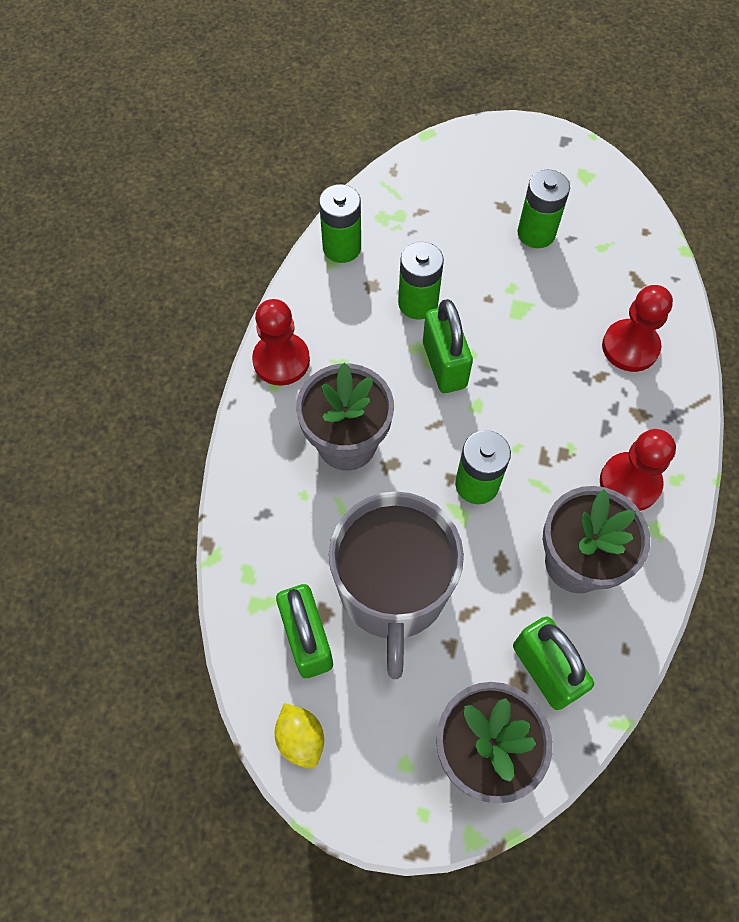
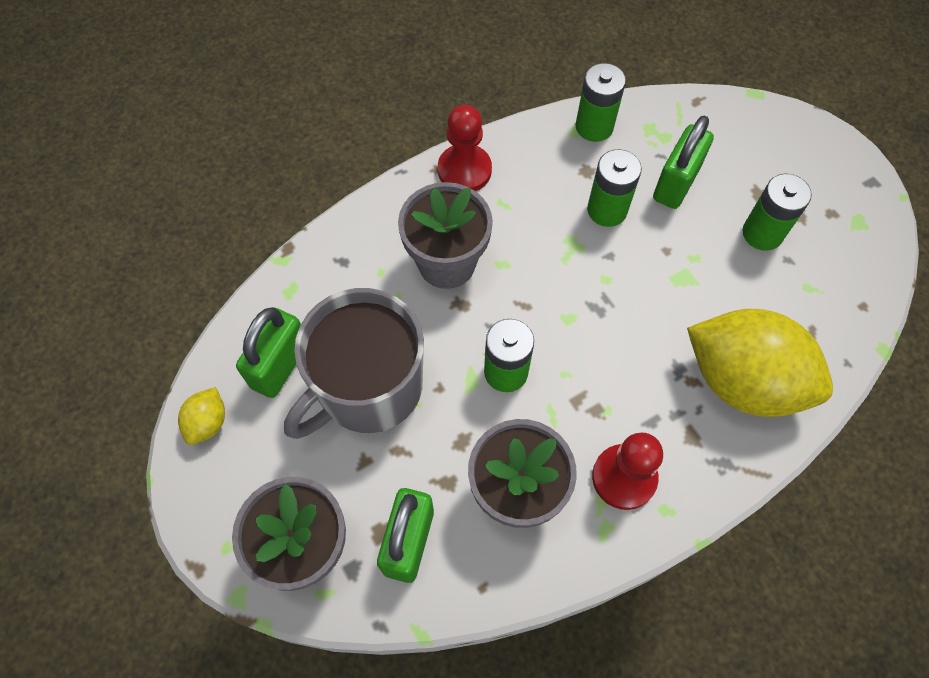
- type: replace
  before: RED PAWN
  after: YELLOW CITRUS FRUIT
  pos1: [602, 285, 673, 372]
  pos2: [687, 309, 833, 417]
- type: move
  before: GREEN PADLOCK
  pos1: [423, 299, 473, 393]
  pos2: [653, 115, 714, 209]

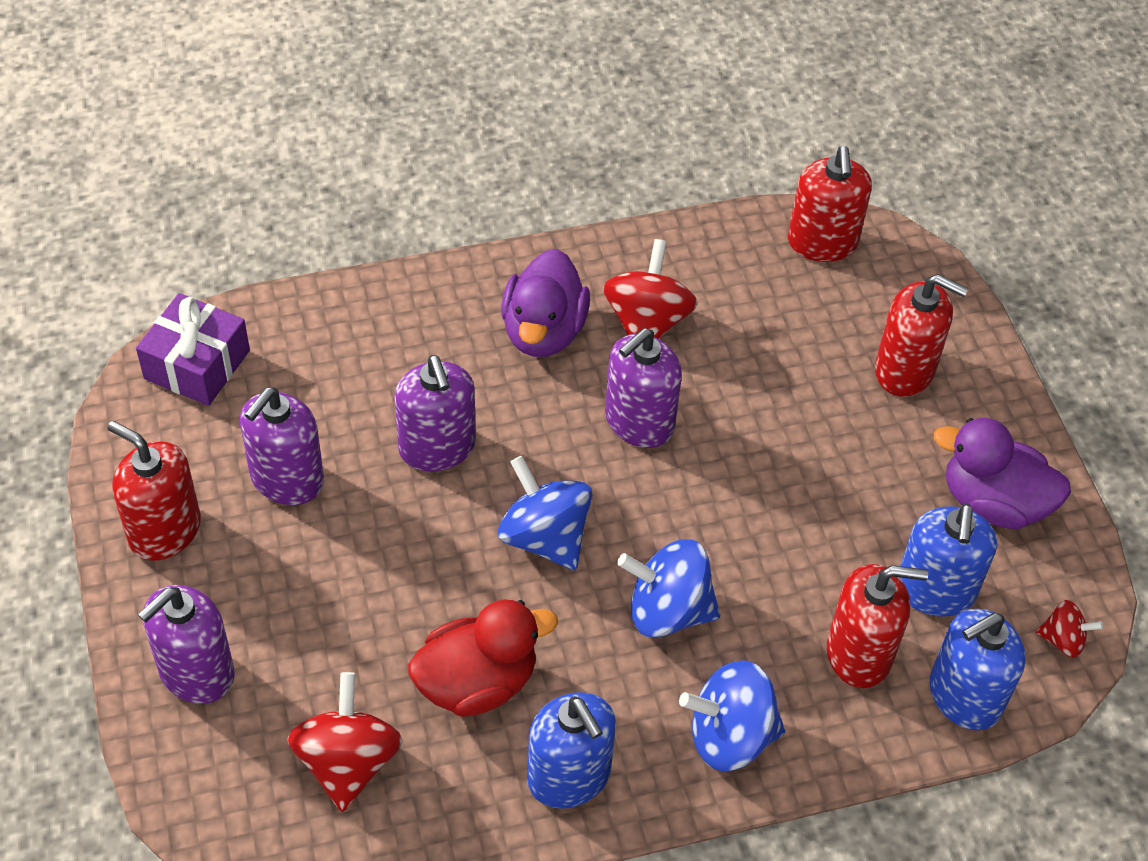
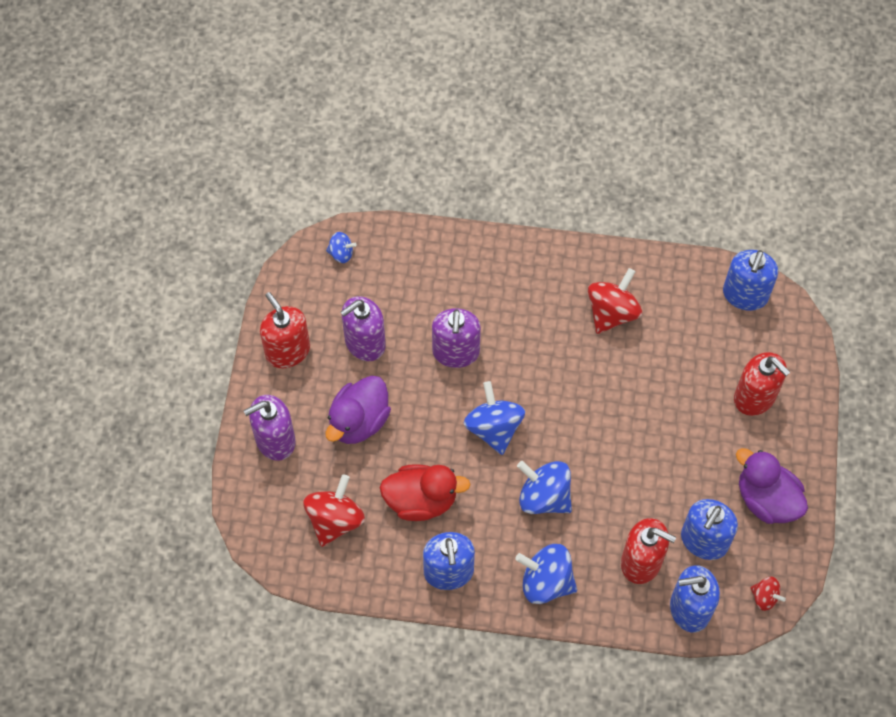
- type: recolor
  before: RED SOAP DISPENSER
  after: BLUE SOAP DISPENSER
  pos1: [788, 146, 872, 262]
  pos2: [723, 250, 778, 311]
- type: move
  before: PURPLE TOY DUCK
  pos1: [501, 249, 590, 357]
  pos2: [326, 376, 391, 444]
- type: replace
  before: PURPLE GIFT
  after: BLUE SPINNING TOP
  pos1: [136, 293, 250, 406]
  pos2: [326, 232, 357, 263]
- type: delete
  before: PURPLE SOAP DISPENSER
  pos1: [605, 328, 682, 448]

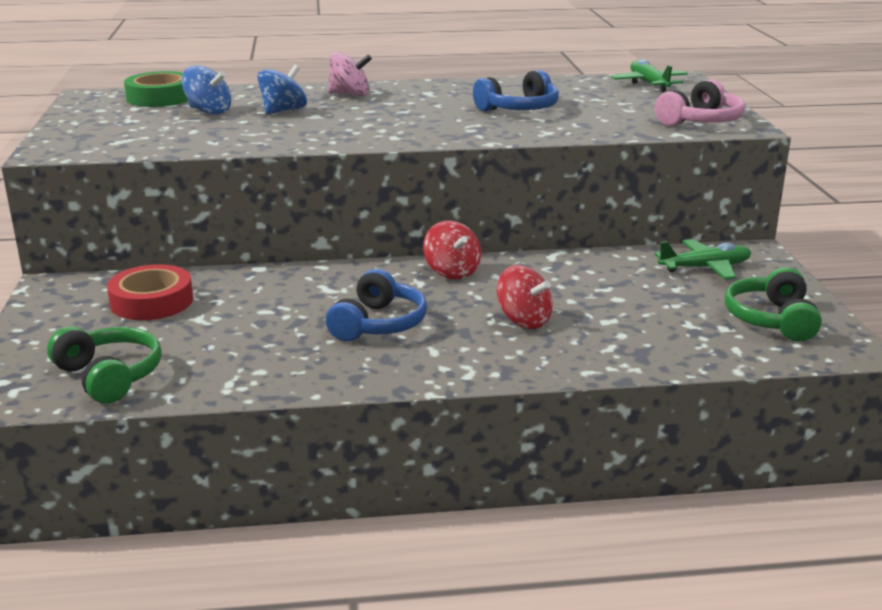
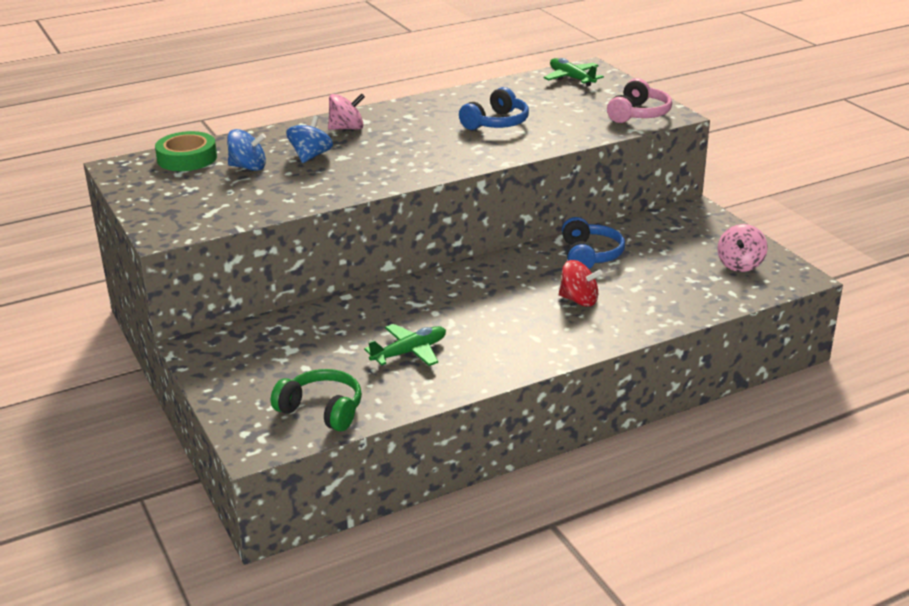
- type: delete
  before: RED SPINNING TOP
  pos1: [423, 221, 481, 280]
- type: move
  before: GREEN TOY PLANE
  pos1: [654, 239, 751, 279]
  pos2: [364, 324, 446, 366]
- type: delete
  before: RED STICKY TAPE
  pos1: [107, 264, 193, 320]
- type: replace
  before: GREEN HEADSET
  after: ROSE-PINK SPINNING TOP
  pos1: [725, 267, 822, 342]
  pos2: [717, 224, 768, 272]
- type: move
  before: BLUE HEADSET
  pos1: [326, 269, 427, 342]
  pos2: [562, 217, 625, 269]

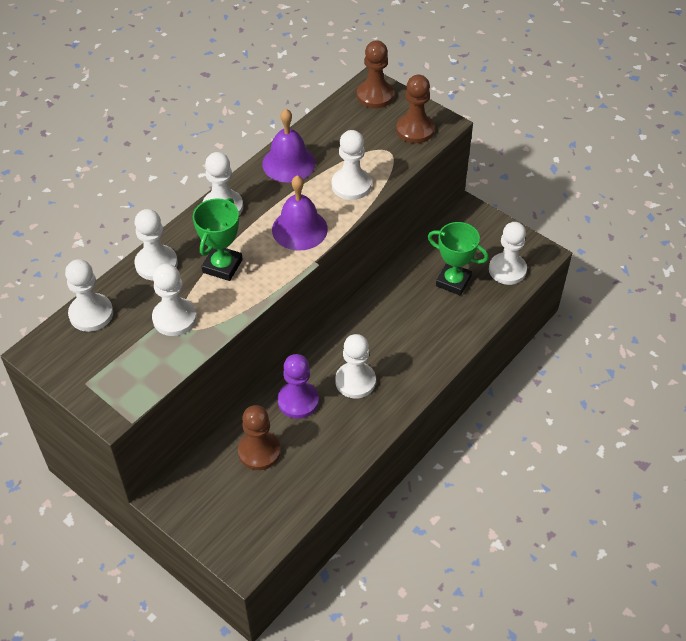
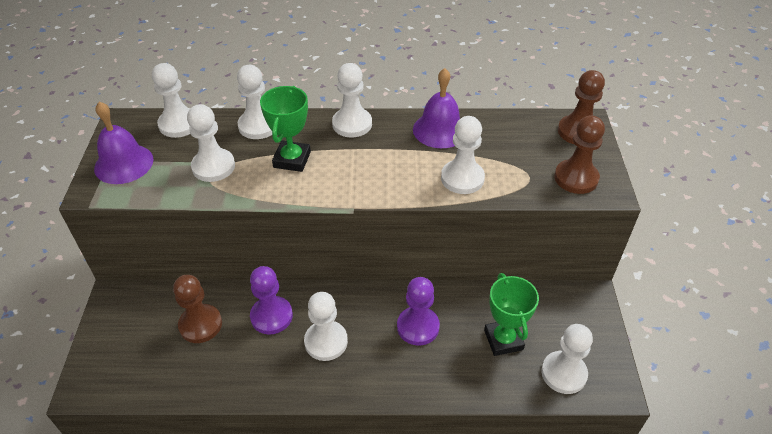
- type: move
  before: PURPLE SCHOOL BELL
  pos1: [272, 175, 328, 251]
  pos2: [94, 101, 153, 184]
- type: rotate
  before: GREEN TROPHY
  pos1: [193, 198, 243, 281]
  pos2: [260, 86, 311, 172]
  turn: -60
- type: insert
  after: PURPLE PAWN
  pos2: [397, 277, 440, 346]

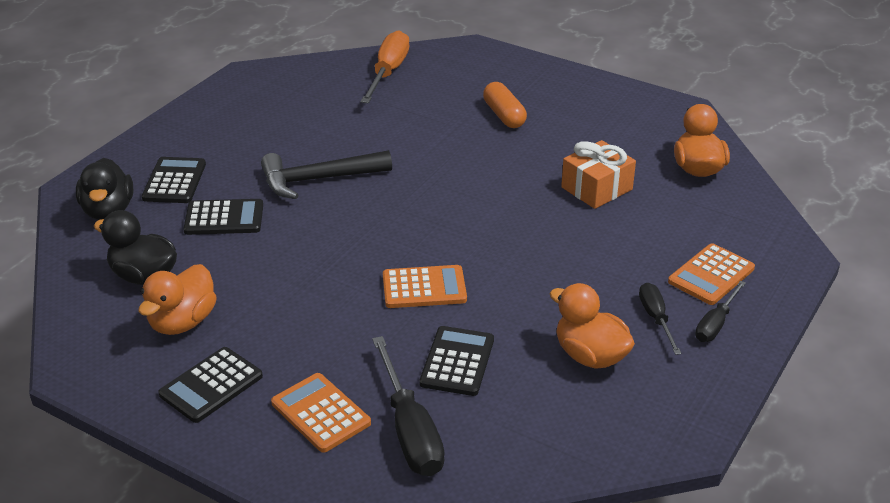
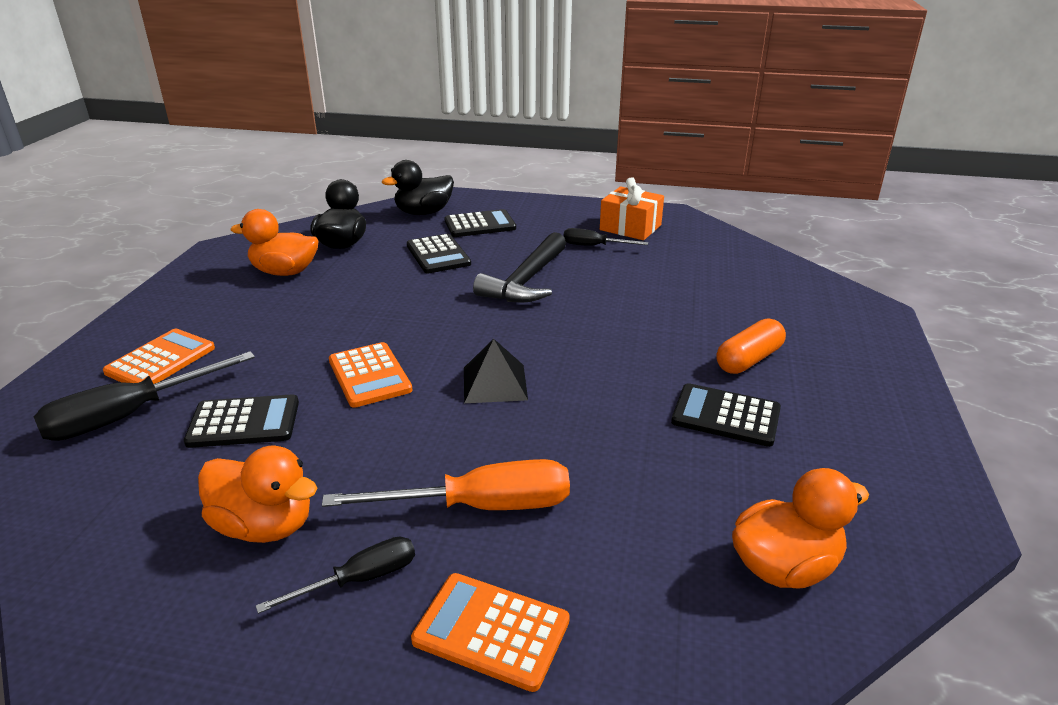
- type: move
  before: ORANGE-COLOURED FLAT SCREWDRIVER
  pos1: [361, 30, 409, 103]
  pos2: [322, 459, 570, 510]
- type: move
  before: ORANGE-COLOURED GIFT
  pos1: [561, 140, 636, 209]
  pos2: [600, 177, 664, 240]
- type: rotate
  before: EBONY CARPENTER'S HAMMER
  pos1: [261, 150, 392, 199]
  pos2: [473, 232, 566, 302]
  turn: -120
- type: move
  before: EBONY FLAT SCREWDRIVER
  pos1: [695, 281, 746, 342]
  pos2: [563, 228, 648, 246]
- type: rotate
  before: ORANGE-COLOURED TOY DUCK
  pos1: [549, 283, 635, 369]
  pos2: [198, 446, 317, 543]
  turn: 90
- type: move
  before: EBONY CALCULATOR
  pos1: [158, 347, 263, 423]
  pos2: [671, 383, 781, 447]
- type: insert
  after: EBONY PYRAMID SHAPE
  pos2: [464, 339, 528, 403]

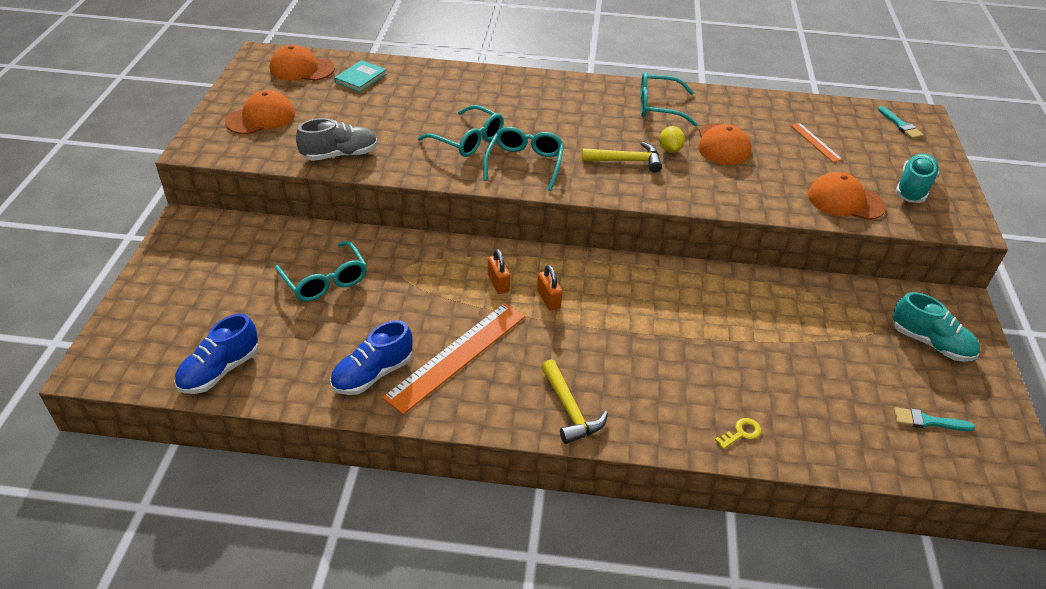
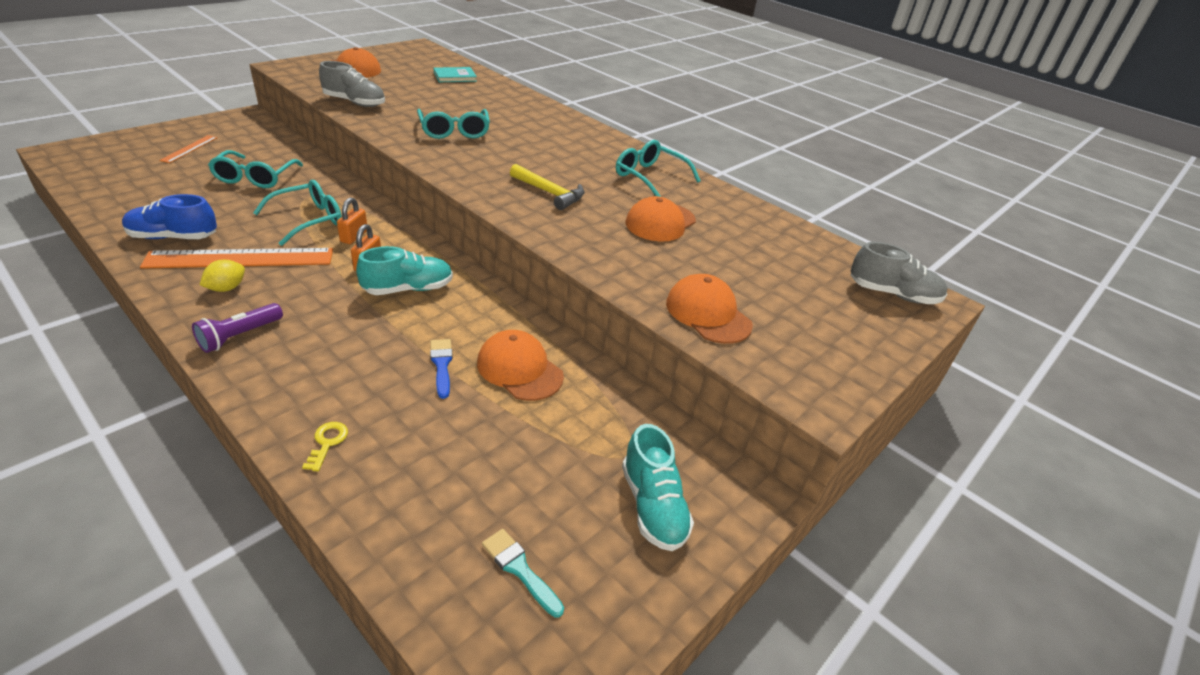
- type: move
  before: ORANGE-COLOURED BASEBALL CAP
  pos1: [270, 45, 335, 81]
  pos2: [477, 330, 564, 401]
- type: replace
  before: AQUA PAINTBRUSH
  after: GRAY SNEAKER
  pos1: [878, 106, 924, 139]
  pos2: [851, 242, 948, 304]
- type: move
  before: ORANGE-COLOURED STRAIGHTEDGE
  pos1: [790, 123, 843, 162]
  pos2: [159, 135, 217, 163]
- type: move
  before: YELLOW CITRUS FRUIT
  pos1: [659, 126, 685, 153]
  pos2: [200, 260, 245, 292]
- type: move
  before: AQUA EYEGLASSES
  pos1: [483, 127, 564, 191]
  pos2: [253, 180, 342, 246]
- type: move
  before: AQUA SNEAKER
  pos1: [895, 153, 939, 203]
  pos2: [356, 246, 453, 295]
- type: delete
  before: BLUE SNEAKER
  pos1: [174, 314, 258, 394]
- type: replace
  before: YELLOW CARPENTER'S HAMMER
  after: PURPLE TORCH
  pos1: [541, 360, 608, 444]
  pos2: [192, 303, 283, 353]
- type: rotate
  before: YELLOW DOOR KEY
  pos1: [715, 418, 761, 449]
  pos2: [302, 422, 348, 471]
  turn: -90
- type: insert
  after: BLUE PAINTBRUSH
  pos2: [430, 339, 453, 399]

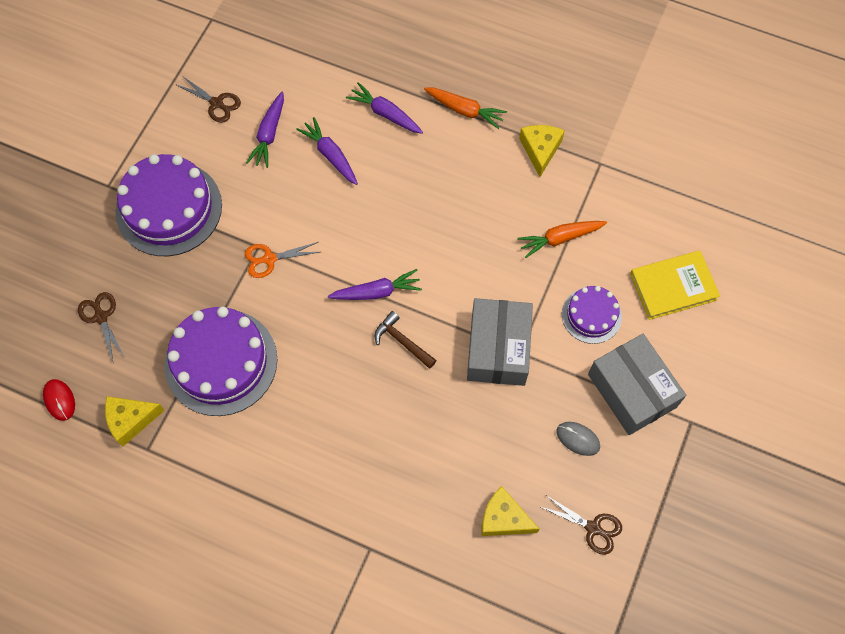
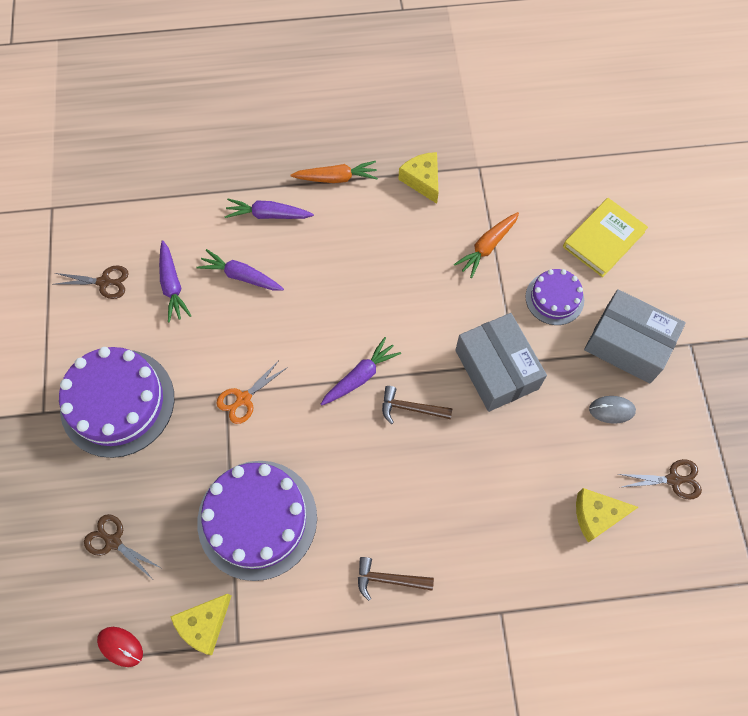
- type: insert
  after: BROWN CARPENTER'S HAMMER
  pos2: [358, 557, 434, 601]

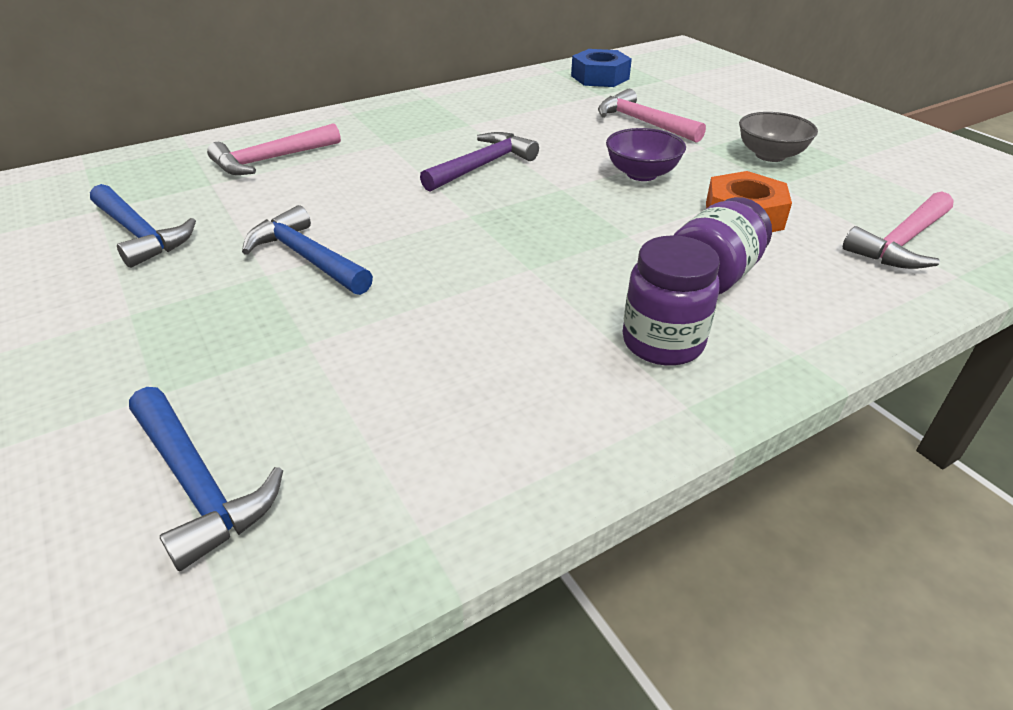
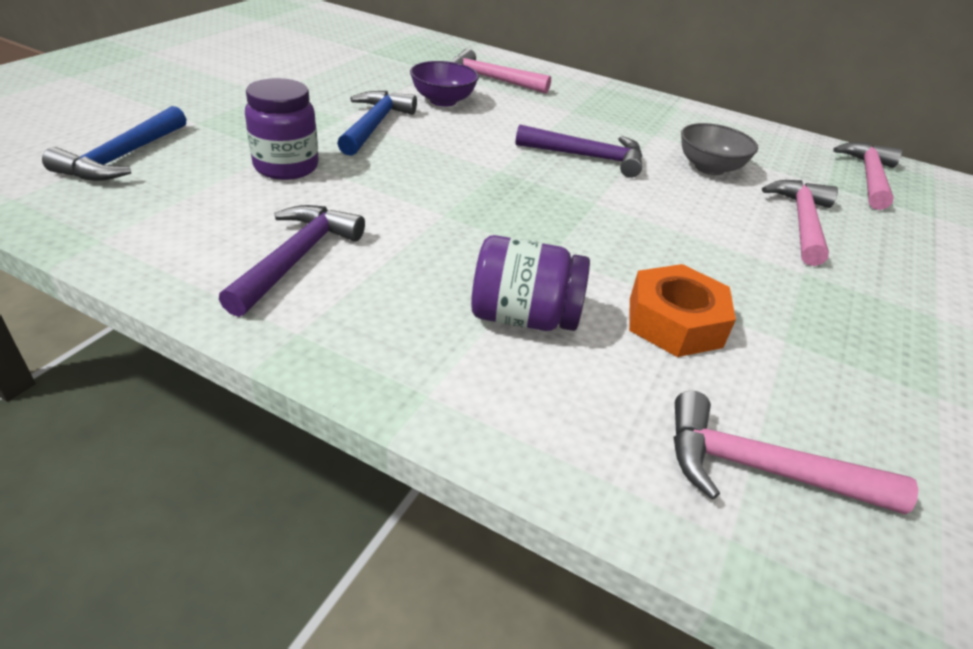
- type: replace
  before: BLUE NUT
  after: ROSE-PINK CARPENTER'S HAMMER
  pos1: [571, 49, 632, 87]
  pos2: [833, 142, 902, 210]
- type: move
  before: GRAY BOWL
  pos1: [739, 112, 818, 162]
  pos2: [681, 123, 758, 175]
- type: move
  before: PURPLE BOWL
  pos1: [606, 128, 686, 181]
  pos2: [410, 61, 479, 107]
- type: delete
  before: BLUE CARPENTER'S HAMMER
  pos1: [90, 184, 196, 268]
- type: move
  before: PURPLE JAM JAR
  pos1: [622, 235, 720, 366]
  pos2: [245, 78, 319, 180]
- type: insert
  after: PURPLE CARPENTER'S HAMMER
  pos2: [219, 205, 365, 317]

